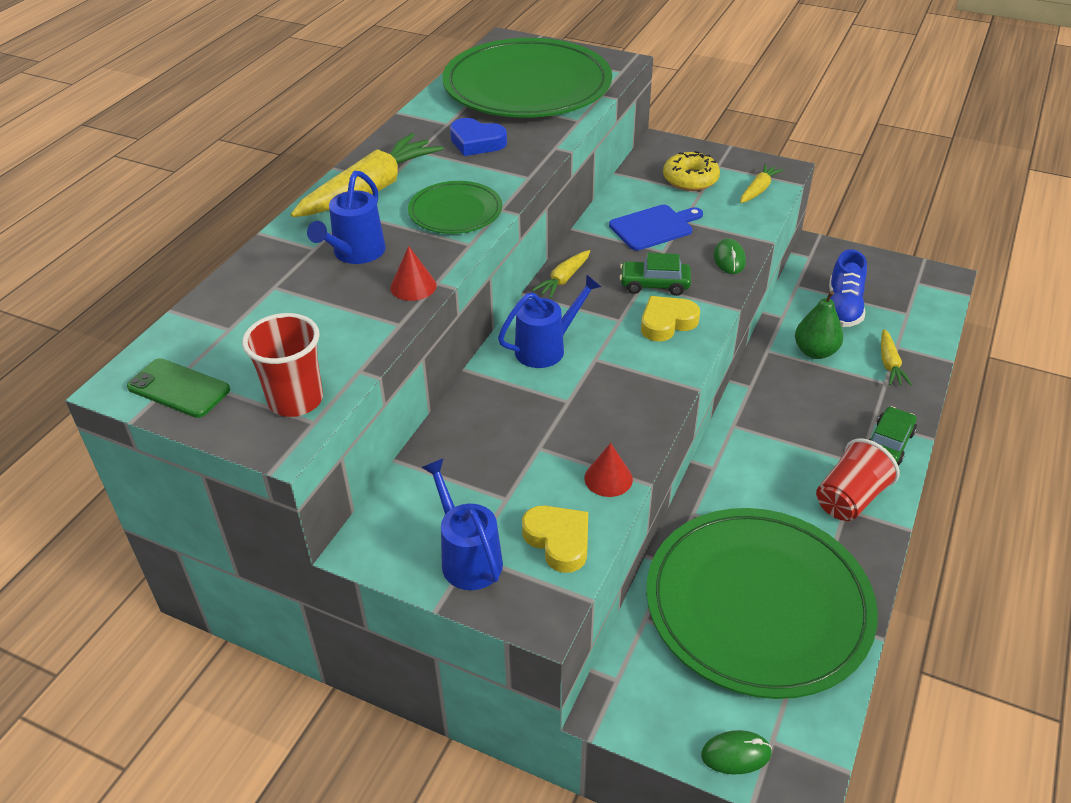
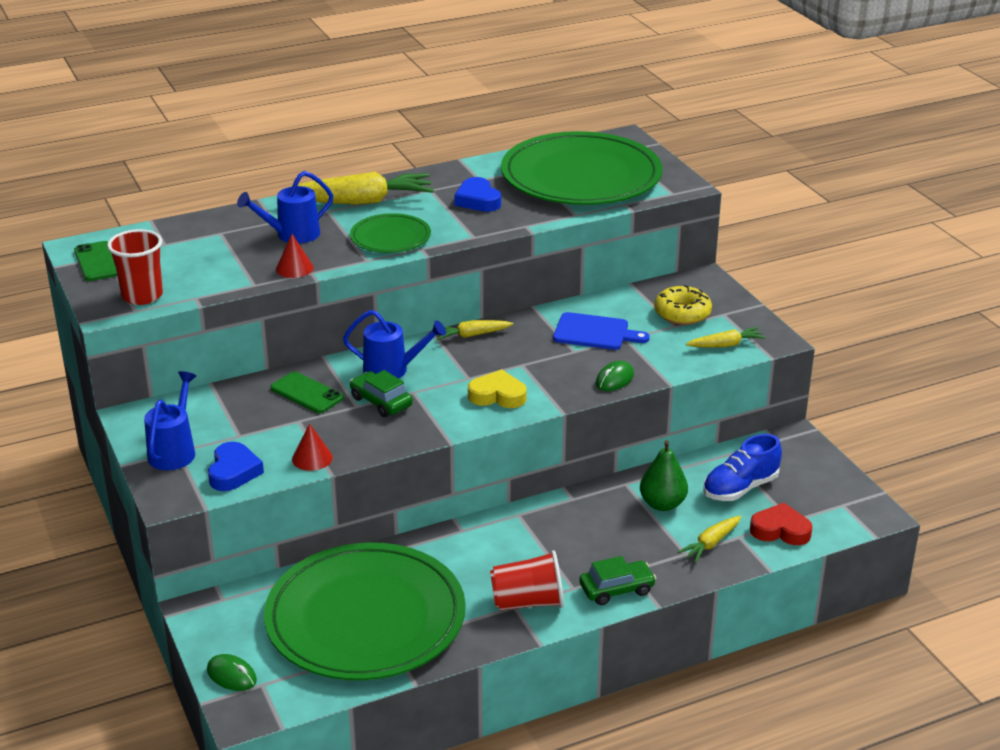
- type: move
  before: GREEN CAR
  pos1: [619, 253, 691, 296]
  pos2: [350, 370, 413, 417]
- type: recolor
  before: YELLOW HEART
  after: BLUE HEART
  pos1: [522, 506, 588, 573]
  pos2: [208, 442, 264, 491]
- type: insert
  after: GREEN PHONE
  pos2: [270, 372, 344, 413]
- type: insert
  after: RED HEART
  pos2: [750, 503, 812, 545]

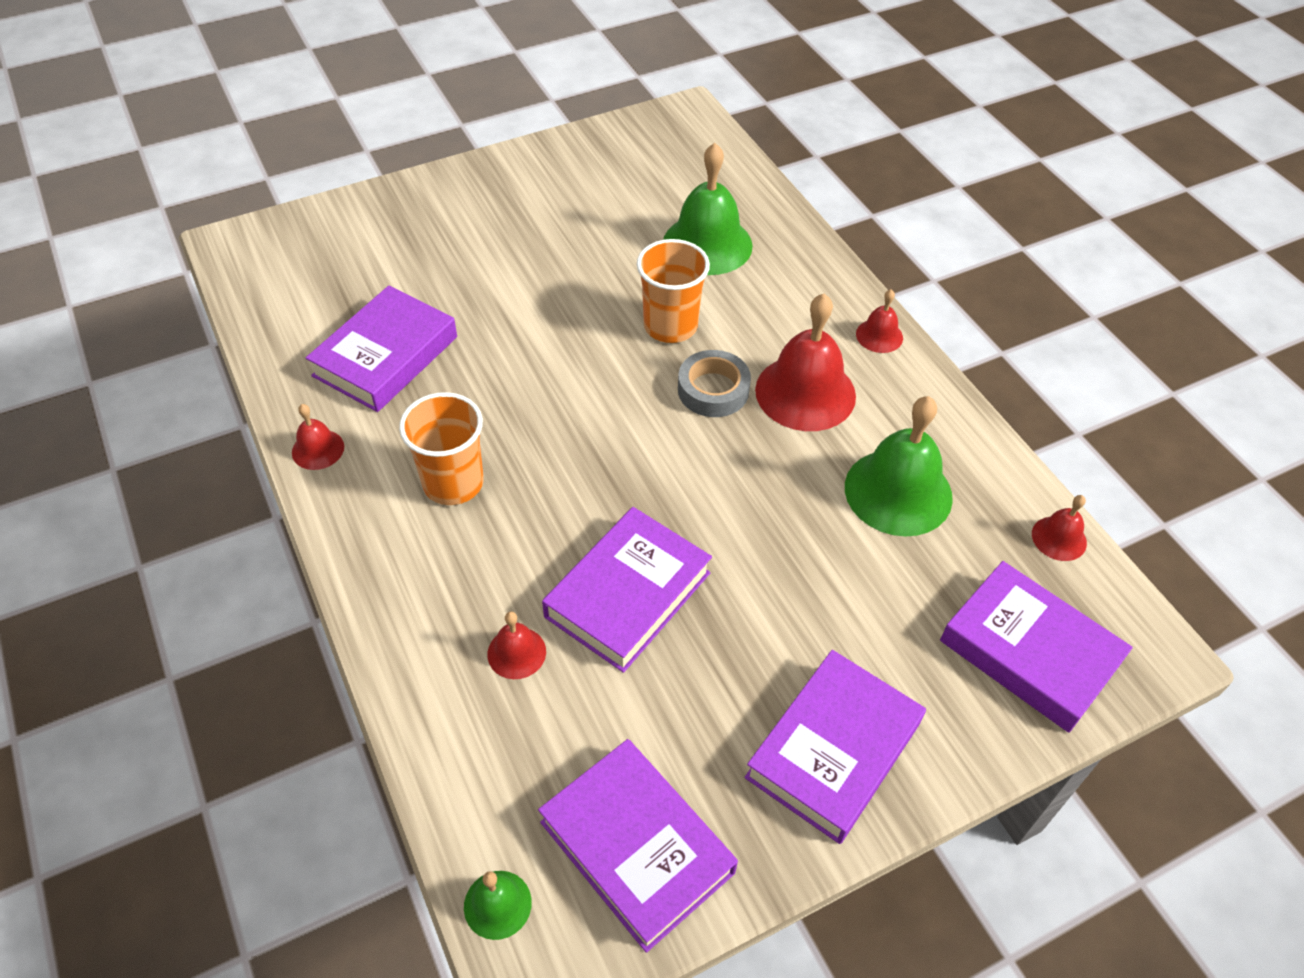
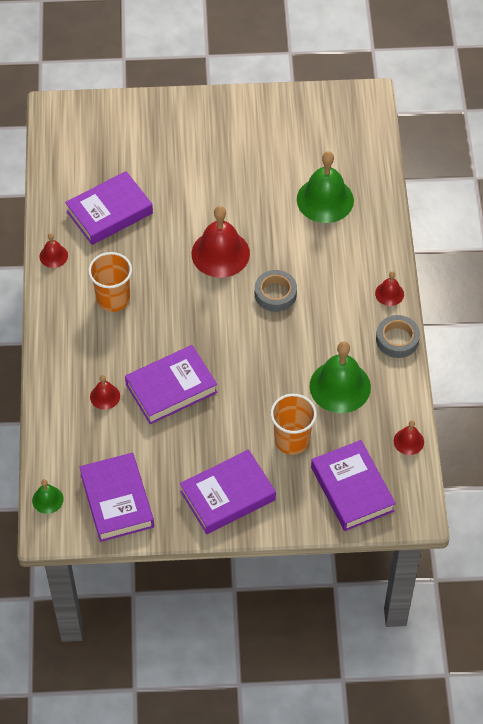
- type: move
  before: ORANGE-COLOURED TUMBLER
  pos1: [637, 239, 710, 343]
  pos2: [270, 394, 317, 455]
- type: move
  before: RED SCHOOL BELL
  pos1: [755, 294, 856, 431]
  pos2: [191, 206, 250, 278]
- type: insert
  after: GRAY STICKY TAPE
  pos2: [376, 315, 420, 358]

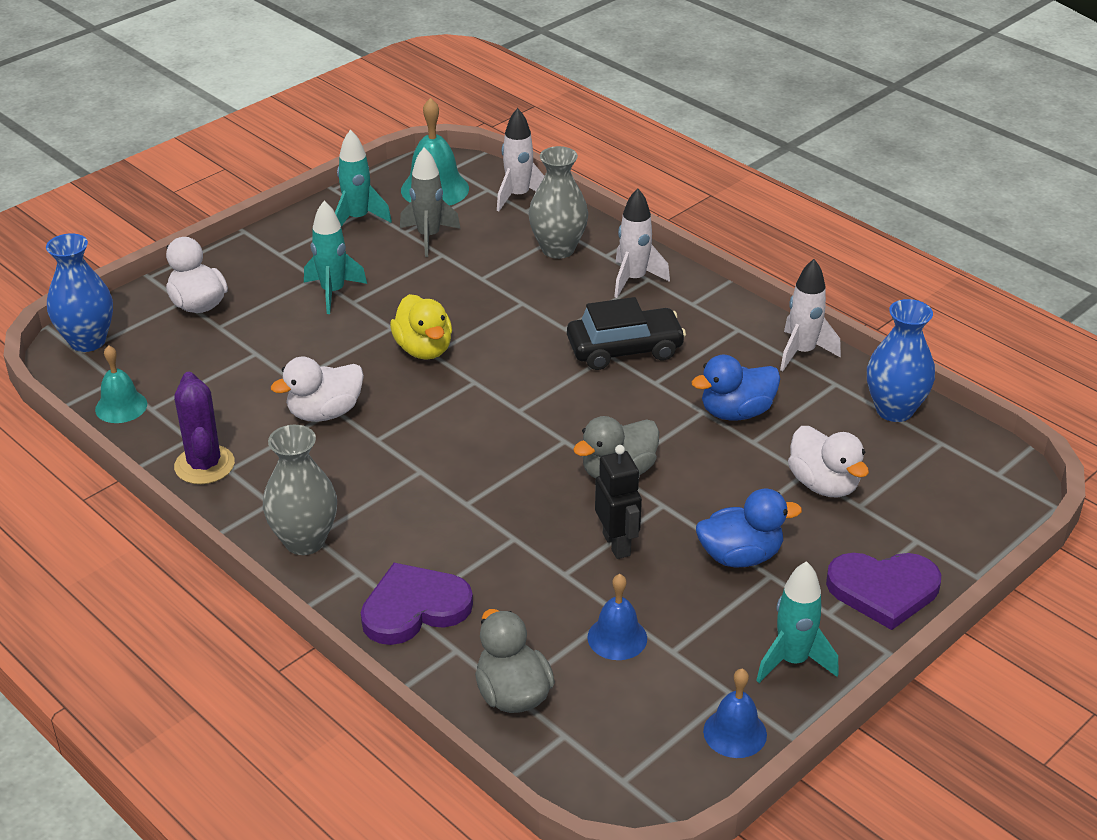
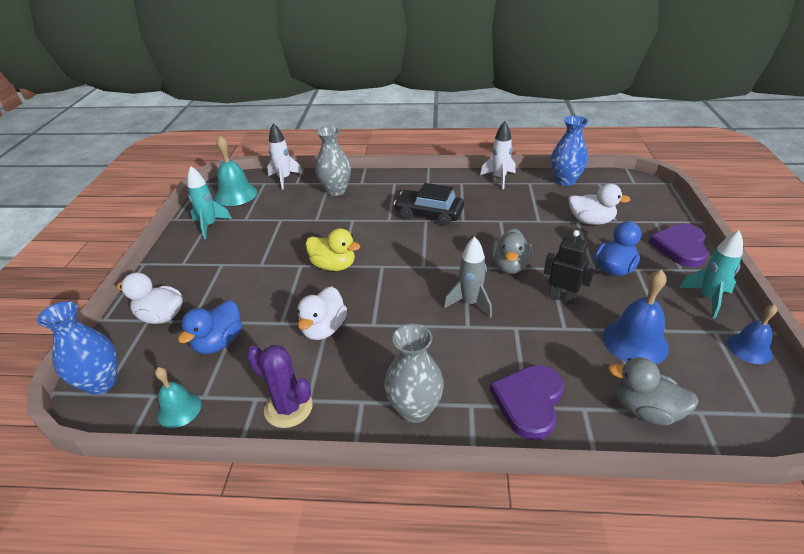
- type: move
  before: GRAY TOY ROCKET
  pos1: [400, 147, 461, 257]
  pos2: [443, 236, 492, 318]
- type: delete
  before: SNOW-WHITE TOY ROCKET
  pos1: [614, 188, 670, 298]
- type: delete
  before: AQUA TOY ROCKET
  pos1: [304, 201, 367, 314]
- type: rotate
  before: EBONY CAR
  pos1: [567, 297, 686, 370]
  pos2: [394, 183, 464, 226]
  turn: -105
- type: move
  before: BLUE TOY DUCK
  pos1: [692, 355, 780, 421]
  pos2: [178, 300, 242, 354]
- type: rotate
  before: PURPLE HEART
  pos1: [826, 553, 941, 630]
  pos2: [648, 223, 708, 267]
  turn: 150
- type: resize
  before: BLUE SCHOOL BELL
  pos1: [587, 574, 647, 660]
  pos2: [603, 269, 669, 364]
  scale: 1.58

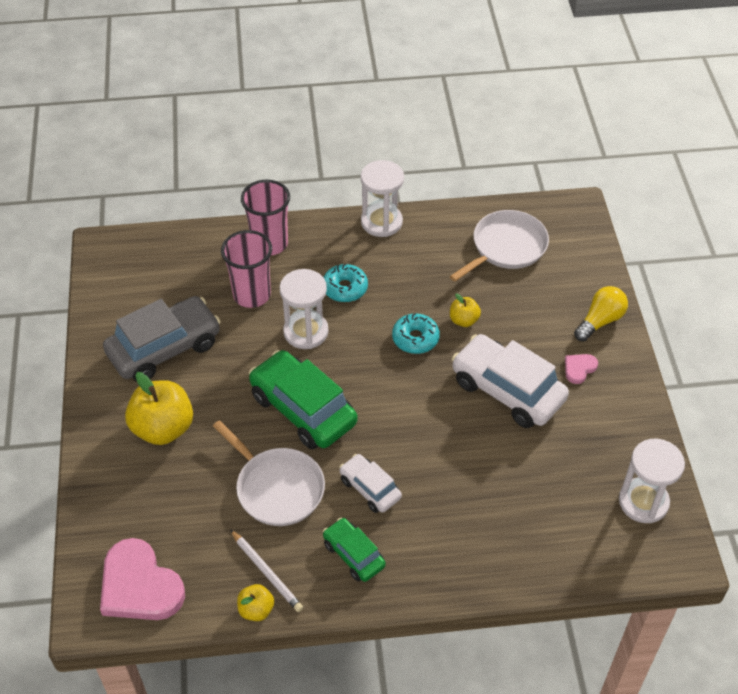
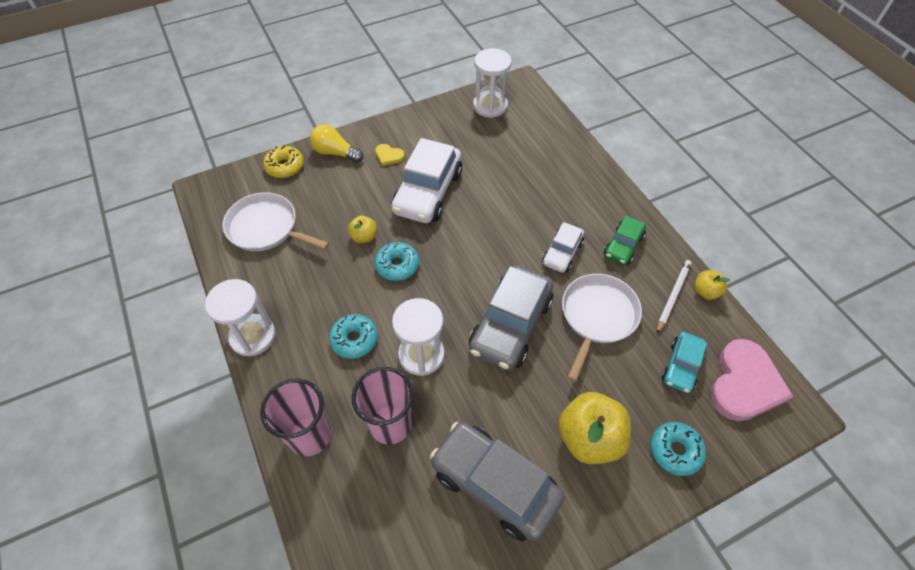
- type: recolor
  before: GREEN CAR
  after: GRAY CAR
  pos1: [249, 350, 358, 450]
  pos2: [469, 265, 553, 371]
- type: recolor
  before: ROSE-PINK HEART
  after: YELLOW HEART
  pos1: [565, 354, 598, 384]
  pos2: [375, 144, 405, 166]
- type: insert
  after: YELLOW DONUT
  pos2: [263, 146, 304, 178]
- type: insert
  after: AQUA CAR
  pos2: [662, 332, 707, 393]
- type: insert
  after: AQUA DONUT
  pos2: [650, 422, 706, 476]

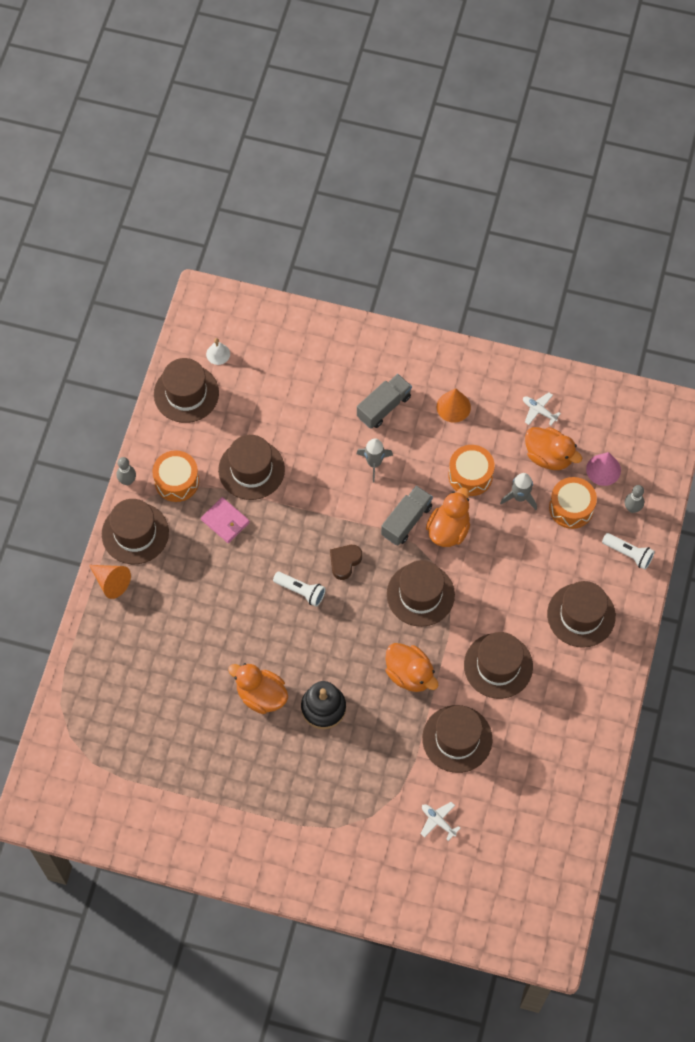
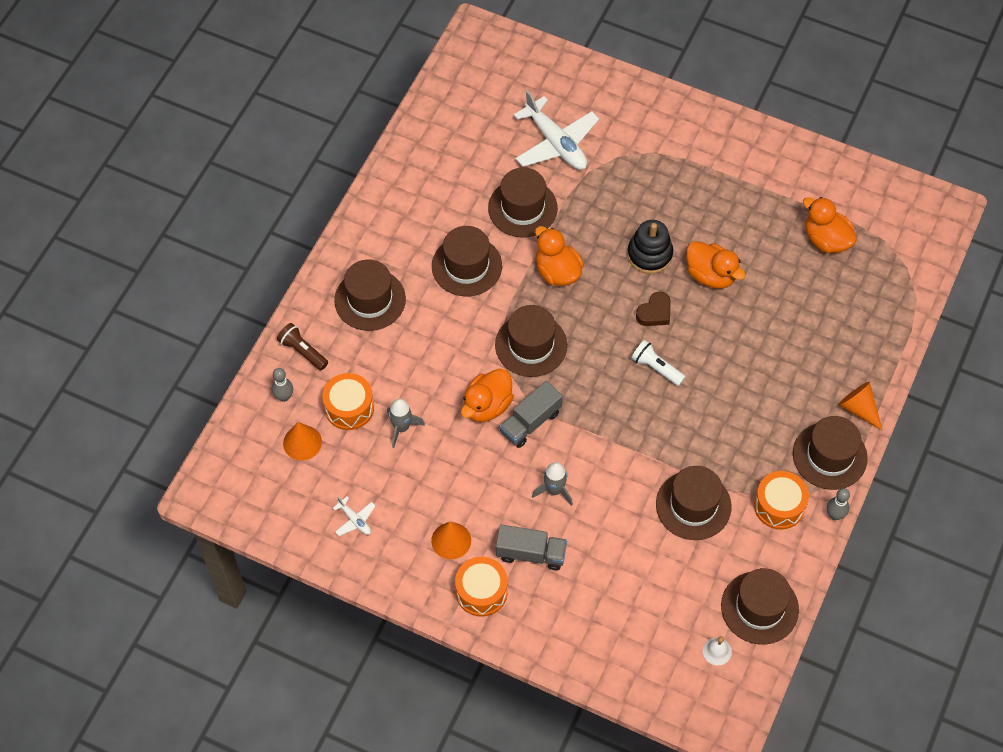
- type: rotate
  before: GRAY TOY TRUCK
  pos1: [357, 374, 412, 429]
  pos2: [496, 524, 567, 570]
  turn: -135
- type: move
  before: ORANGE-COLOURED TOY DUCK
  pos1: [525, 427, 582, 470]
  pos2: [803, 197, 857, 253]
- type: move
  before: ORANGE-COLOURED TOY DRUM
  pos1: [448, 445, 495, 496]
  pos2: [455, 557, 508, 617]
- type: recolor
  before: ROSE-PINK SOLID CONE
  after: ORANGE-COLOURED SOLID CONE
  pos1: [586, 452, 621, 486]
  pos2: [283, 422, 322, 461]
- type: delete
  before: ROSE-PINK BILLFOLD
  pos1: [201, 497, 250, 543]
- type: recolor
  before: SNOW-WHITE TORCH
  after: BROWN TORCH
  pos1: [602, 533, 655, 570]
  pos2: [277, 323, 328, 370]
- type: move
  before: BROWN HEART
  pos1: [330, 545, 362, 580]
  pos2: [636, 291, 671, 326]
- type: resize
  before: SNOW-WHITE TOY PLANE
  pos1: [421, 802, 460, 841]
  pos2: [514, 90, 599, 170]
  scale: 2.22

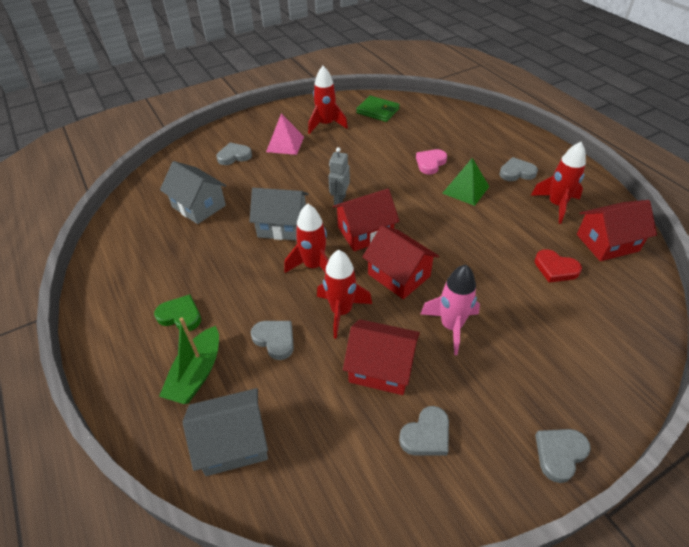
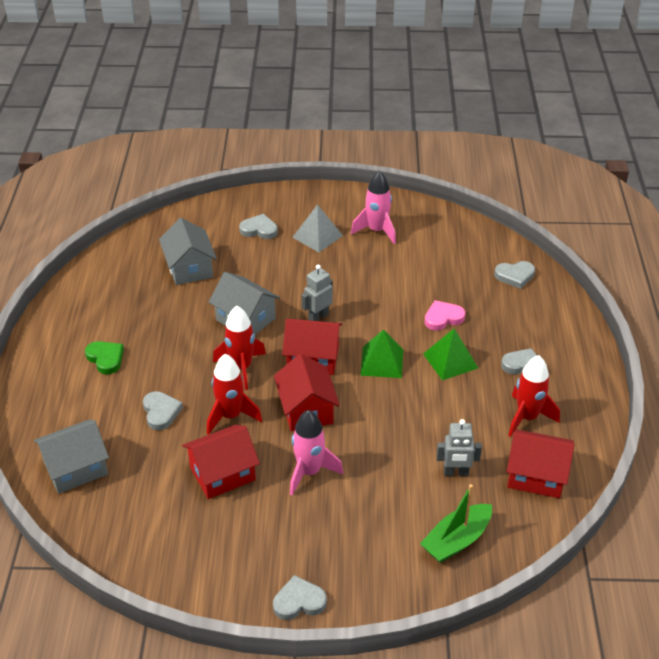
- type: recolor
  before: RED TOY ROCKET
  after: ROSE-PINK TOY ROCKET
  pos1: [308, 66, 348, 134]
  pos2: [351, 171, 396, 244]
- type: delete
  before: GREEN BILLFOLD
  pos1: [356, 96, 400, 122]
- type: recolor
  before: ROSE-PINK PYRAMID SHAPE
  after: GRAY PYRAMID SHAPE
  pos1: [266, 113, 304, 155]
  pos2: [292, 204, 343, 252]
- type: replace
  before: RED HEART
  after: GRAY TOY ROBOT
  pos1: [534, 249, 582, 283]
  pos2: [436, 419, 482, 476]
- type: move
  before: GREEN SAILBOAT
  pos1: [159, 317, 219, 404]
  pos2: [420, 484, 492, 563]
- type: rotate
  before: RED TOY HOUSE
  pos1: [343, 319, 420, 395]
  pos2: [182, 425, 260, 499]
  turn: -75
- type: rotate
  before: GRAY TOY HOUSE
  pos1: [183, 388, 268, 476]
  pos2: [34, 419, 109, 494]
  turn: -45
- type: move
  before: GRAY HEART
  pos1: [399, 406, 449, 456]
  pos2: [494, 261, 535, 289]
- type: insert
  after: GREEN PYRAMID SHAPE
  pos2: [360, 329, 403, 378]

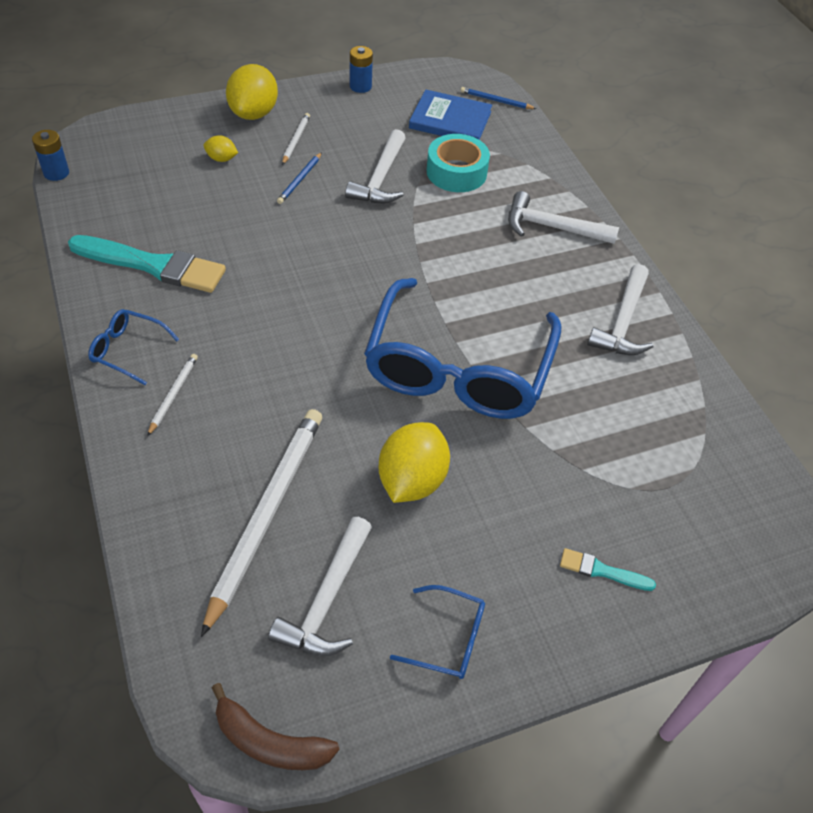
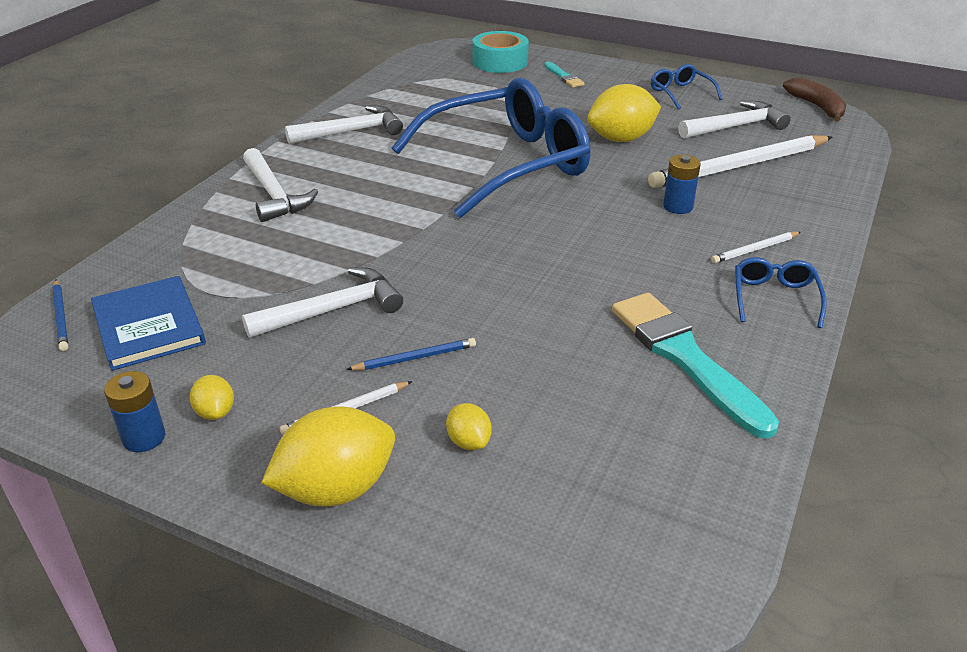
- type: move
  before: BLUE AA BATTERY
  pos1: [32, 130, 69, 181]
  pos2: [663, 155, 701, 214]
- type: move
  before: AQUA STICKY TAPE
  pos1: [426, 134, 490, 192]
  pos2: [472, 31, 529, 73]
- type: rotate
  before: BLUE EYEGLASSES
  pos1: [88, 309, 179, 385]
  pos2: [735, 257, 827, 328]
  turn: -150
- type: insert
  after: YELLOW CITRUS FRUIT
  pos2: [190, 375, 234, 420]

